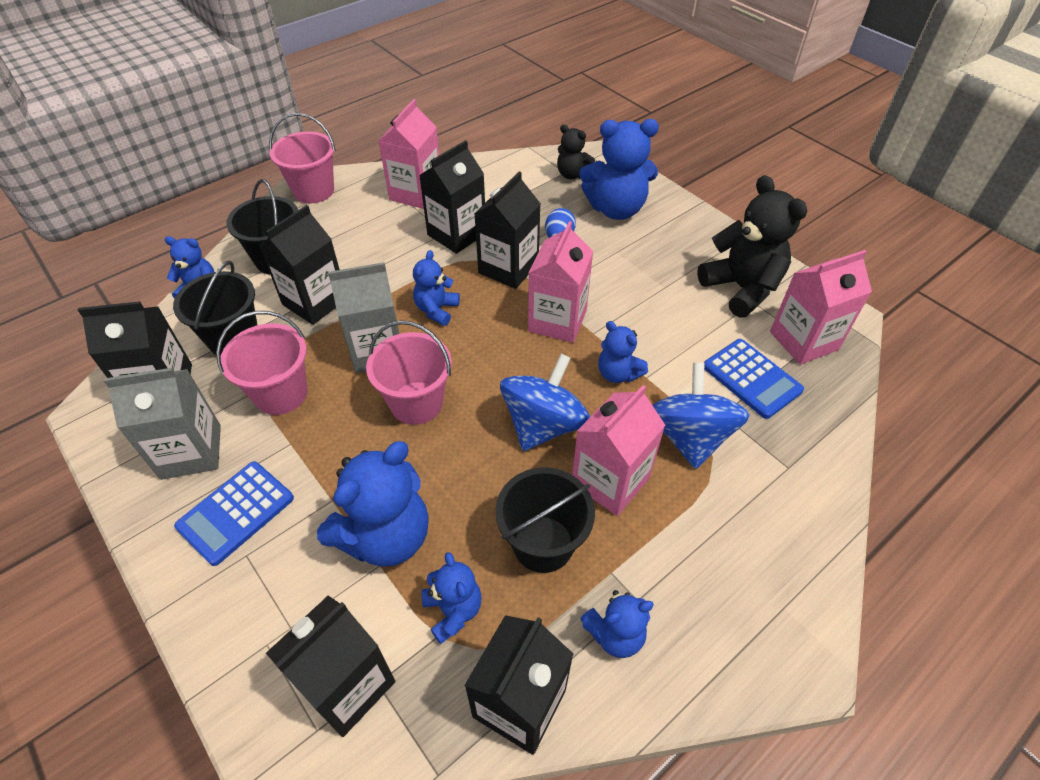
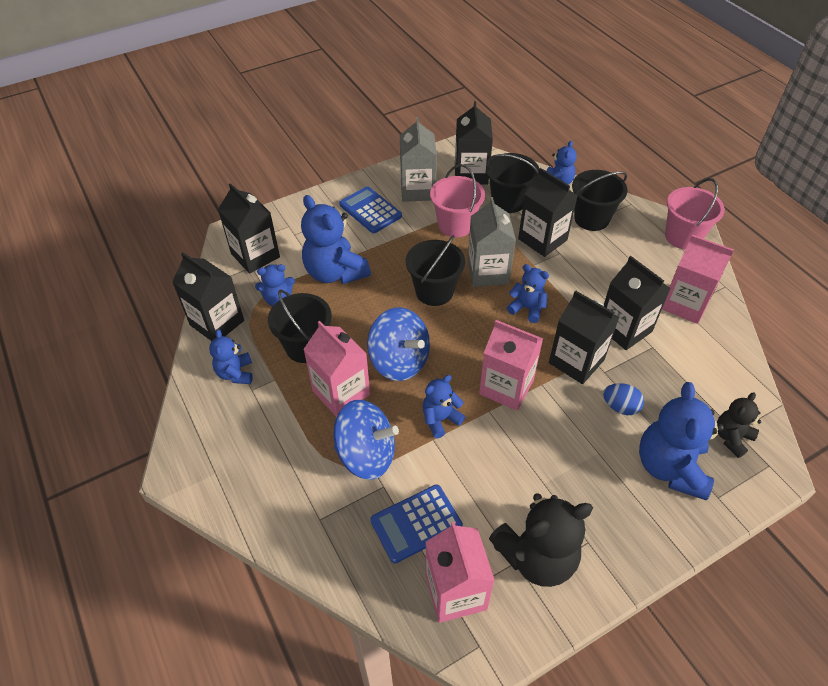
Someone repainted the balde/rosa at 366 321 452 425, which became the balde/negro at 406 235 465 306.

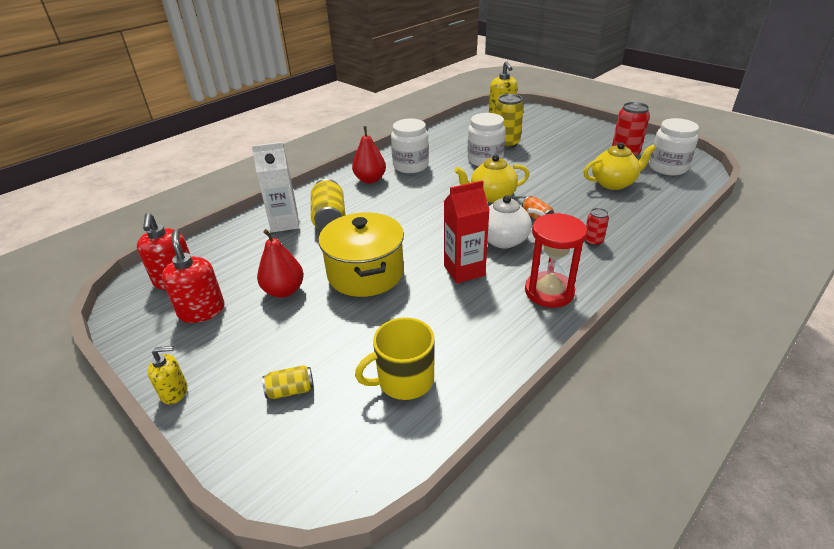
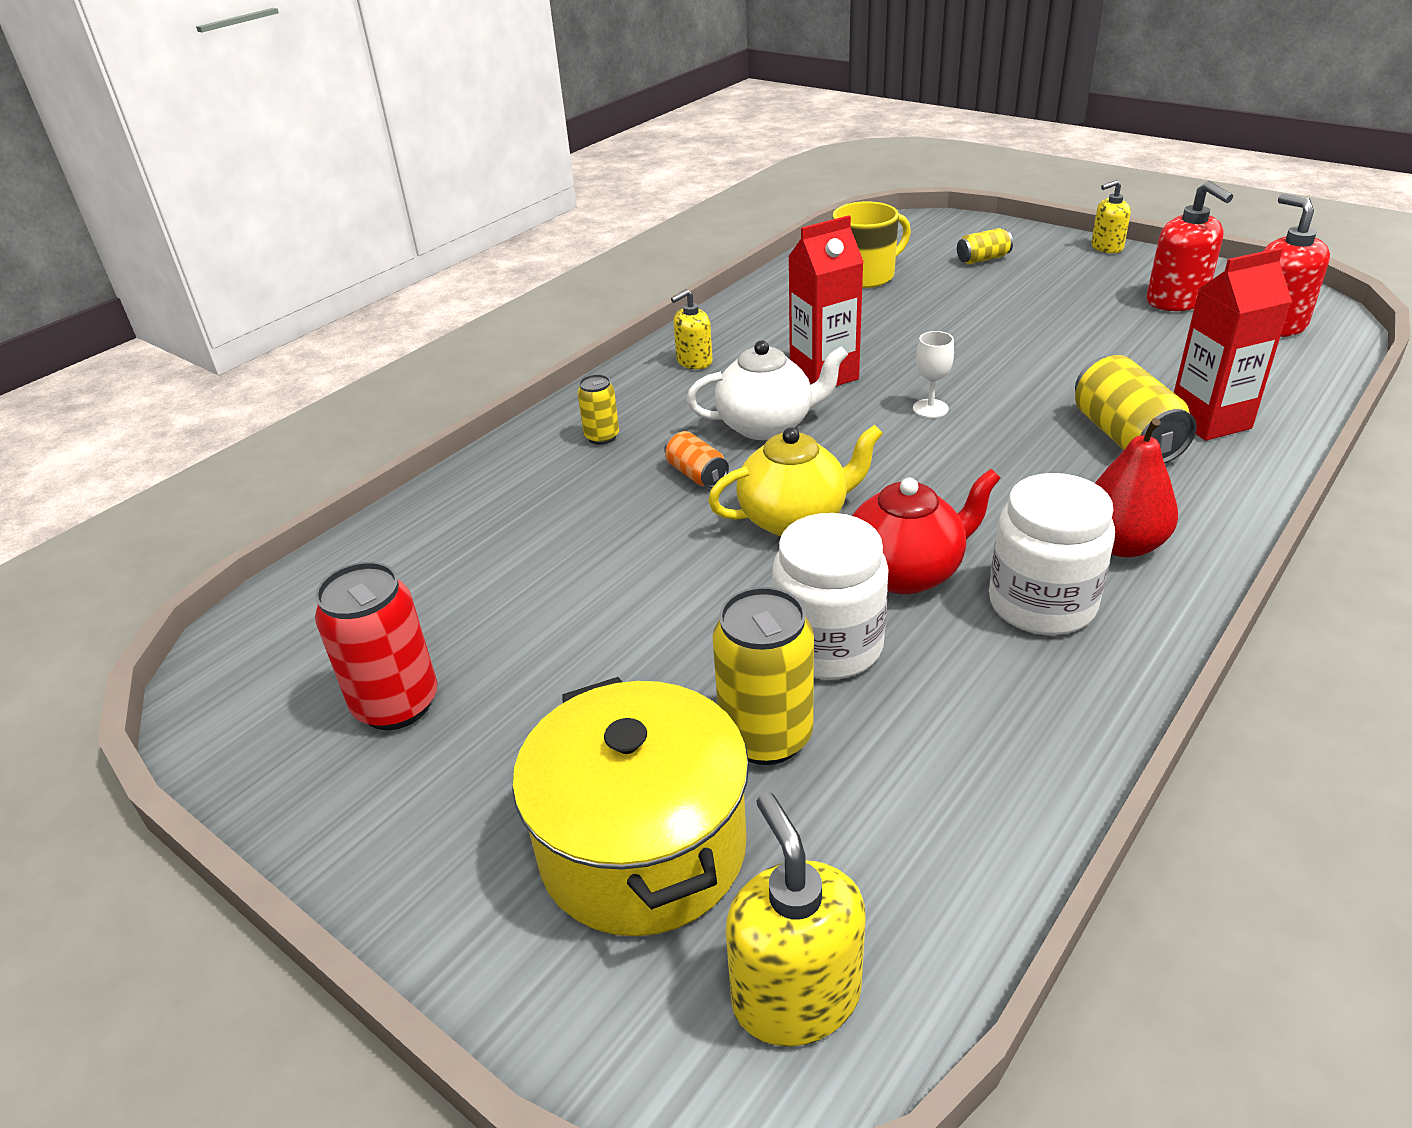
Someone repainted the cartón de leche/blanco at 252 142 299 232, which became the cartón de leche/rojo at 1174 248 1292 441.
Someone took away the pera/rojo at 257 229 304 298.
Someone carried the olla/amarillo from 319 212 404 297 to 512 677 749 936.
Someone swapped the reloj de arena/rojo at 525 213 587 308 for the dispensador de jabón/amarillo at 671 289 712 369.
Someone took away the tetera/amarillo at 583 142 656 190.
Someone repainted the lata/rojo at 585 208 609 246, which became the lata/amarillo at 578 374 619 445.
Someone took away the tarro/blanco at 649 118 699 175.
Someone put down the tetera/rojo at 852 469 1000 594.
Someone put down the copa/blanco at 913 331 954 418.

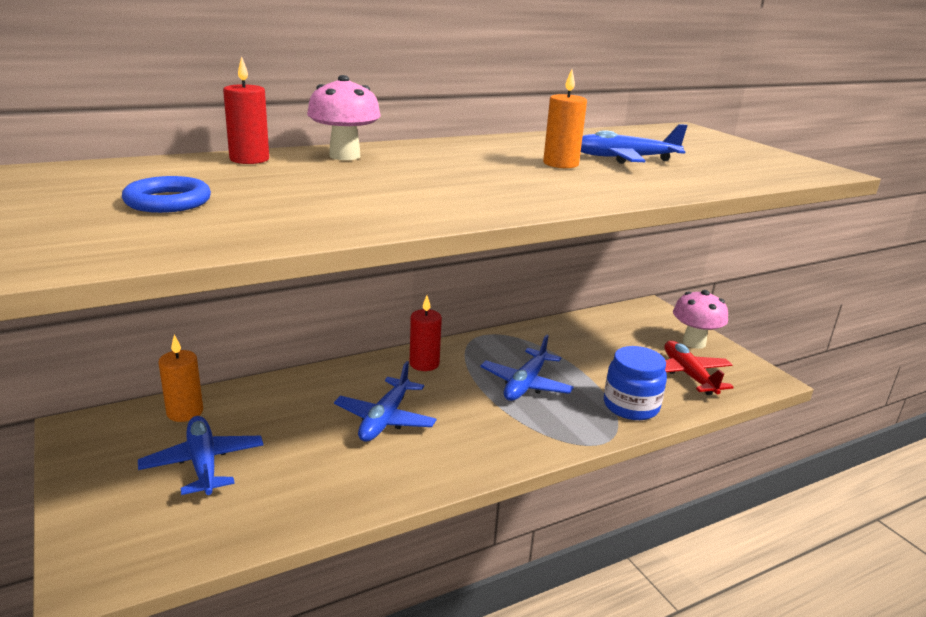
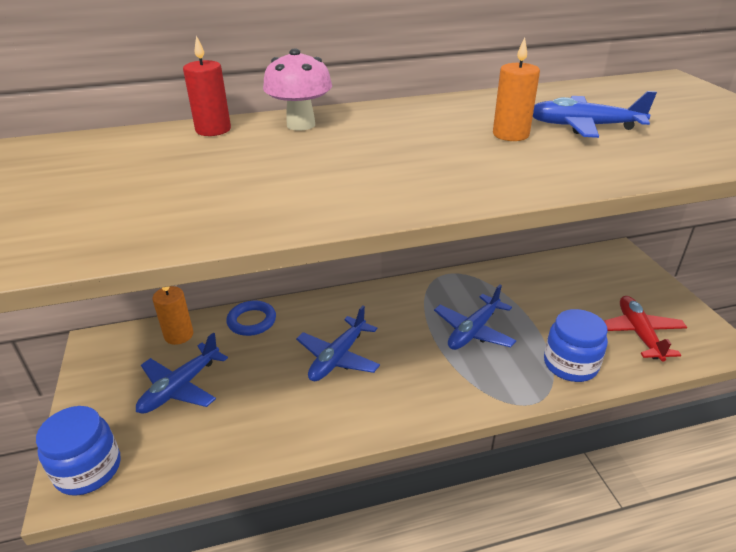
Someone carried the anillo/azul from 122 176 211 213 to 226 300 276 336.
Someone rotated the avión/azul at 138 416 264 495 by 135 degrees counterclockwise.
Someone took away the vela/rojo at 410 296 442 371.
Someone took away the seta/rosa at 673 290 728 349.
Someone put down the tarro/azul at 36 406 120 496.

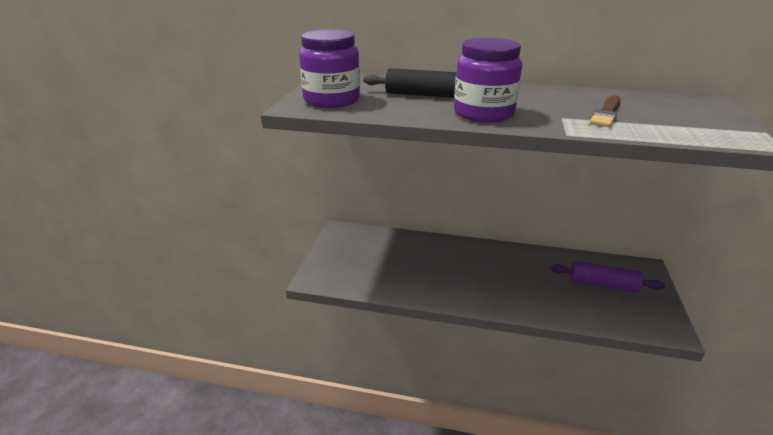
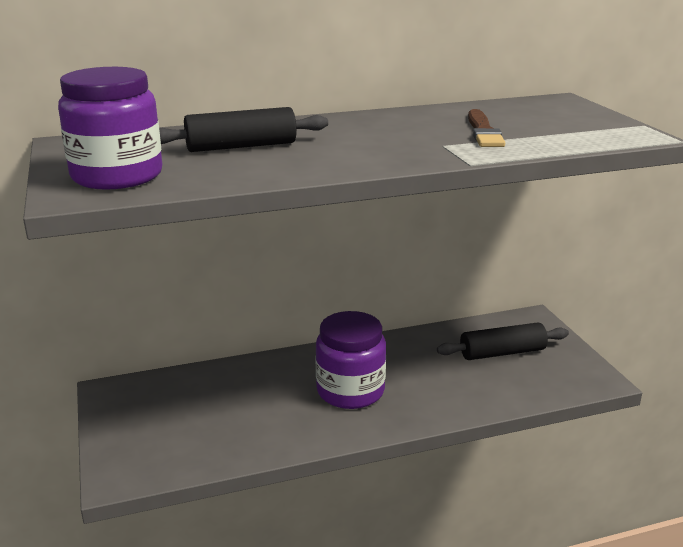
Someone carried the tarro/morado from 454 38 522 123 to 316 311 386 409.
Someone repainted the rodillo/morado at 550 261 665 293, which became the rodillo/negro at 437 322 569 360.

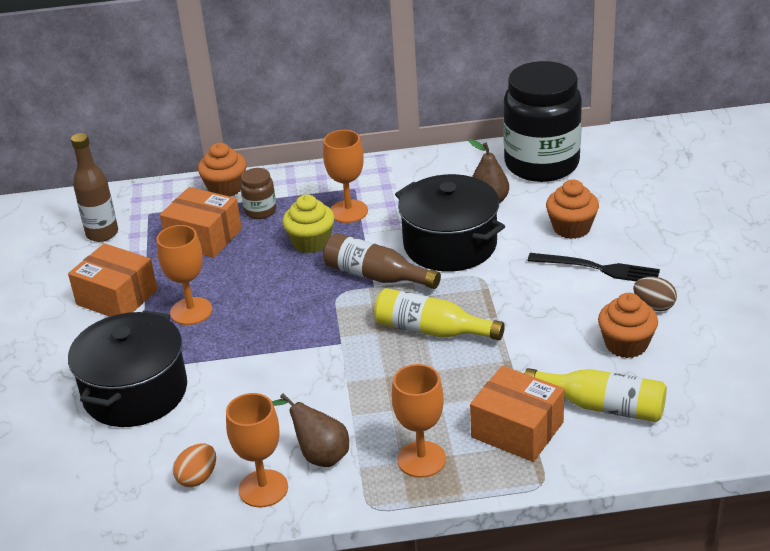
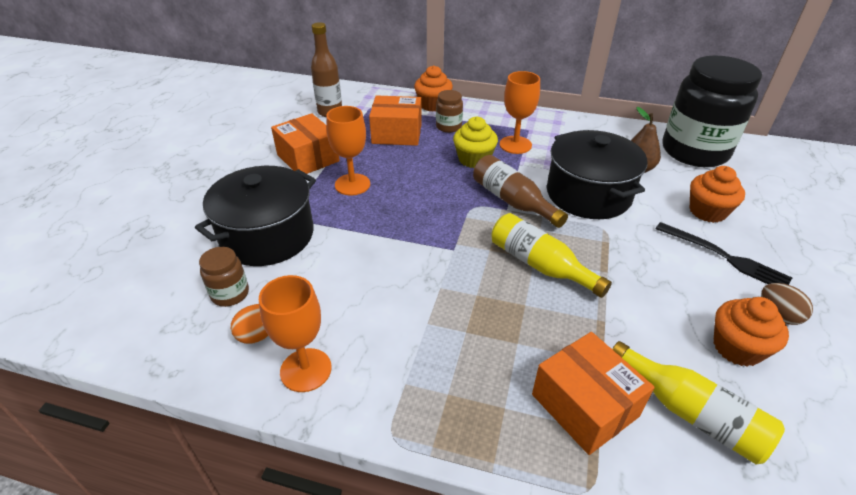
Someone rotated the caja/naranja at 160 187 242 258 by 45 degrees counterclockwise.
Someone took away the pera/marrón at 272 394 349 467.
Someone took away the copa/naranja at 392 364 446 478.
Someone put down the tarro/marrón at 199 247 249 307.

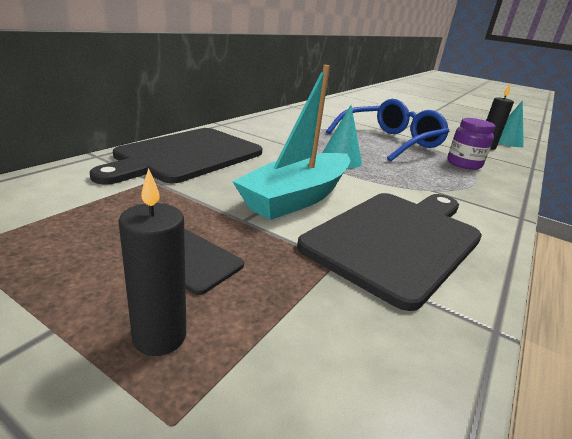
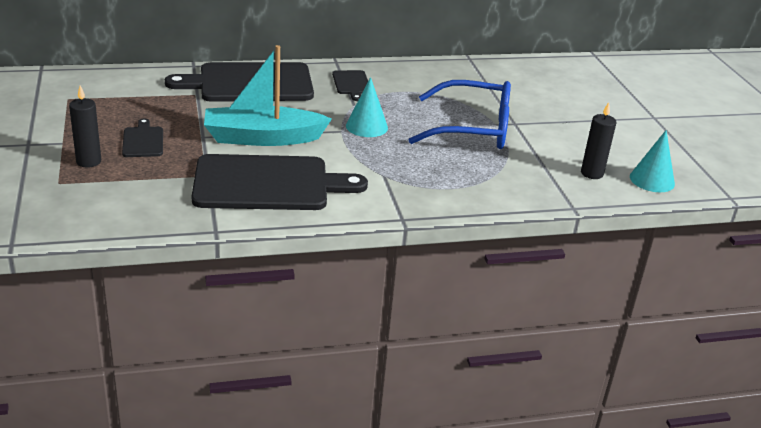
Someone took away the tarro/morado at 448 118 496 170.
Someone put down the tabla de cortar/negro at 332 70 368 101.

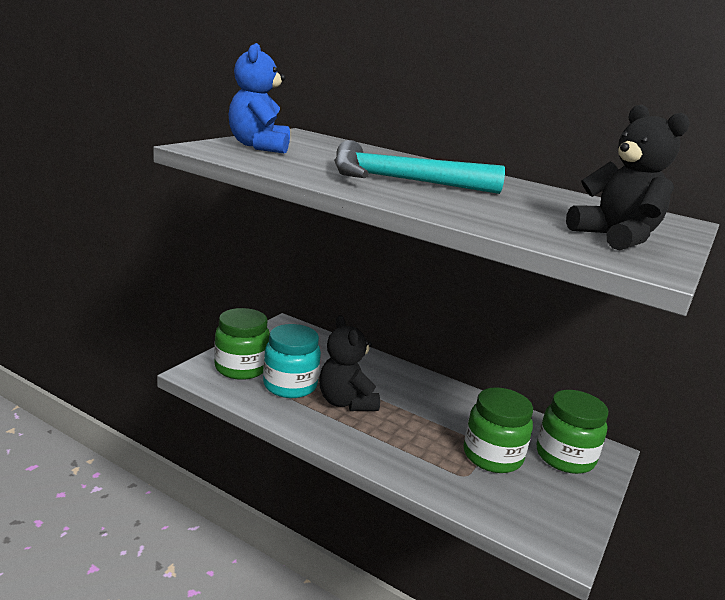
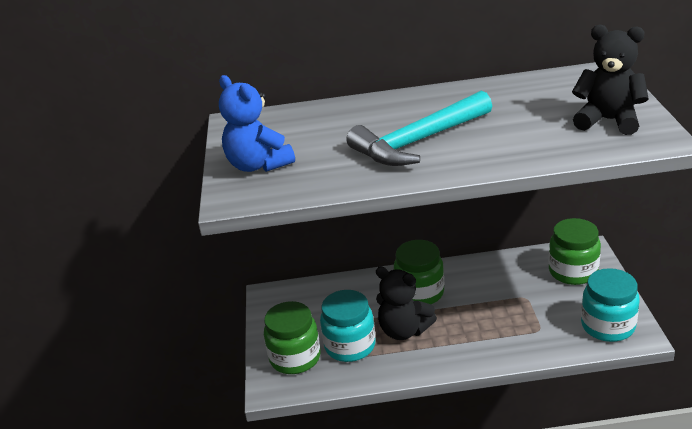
Someone carried the tarro/verde from 464 387 533 473 to 394 240 444 304.
Someone put down the tarro/turquesa at 581 268 639 342.

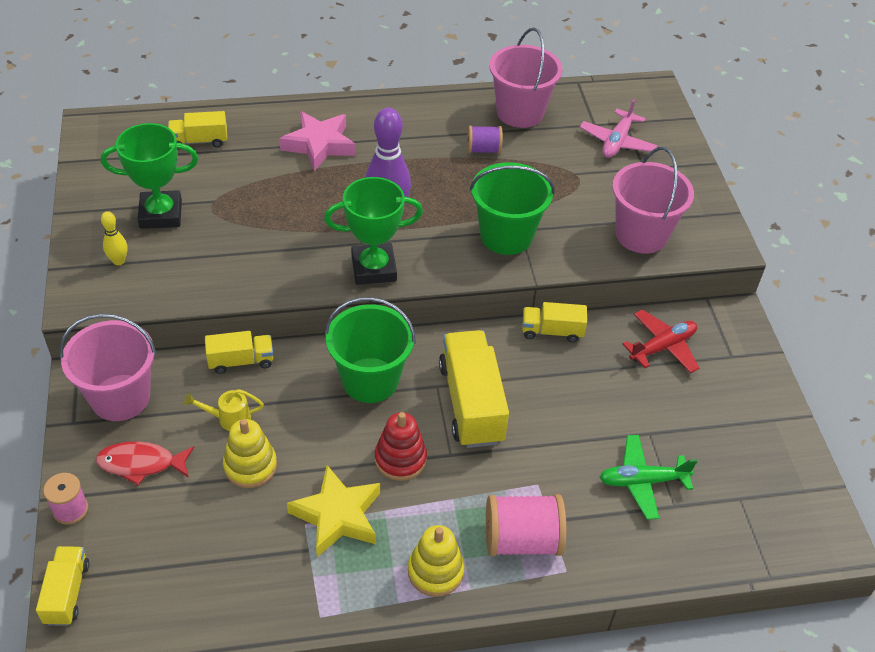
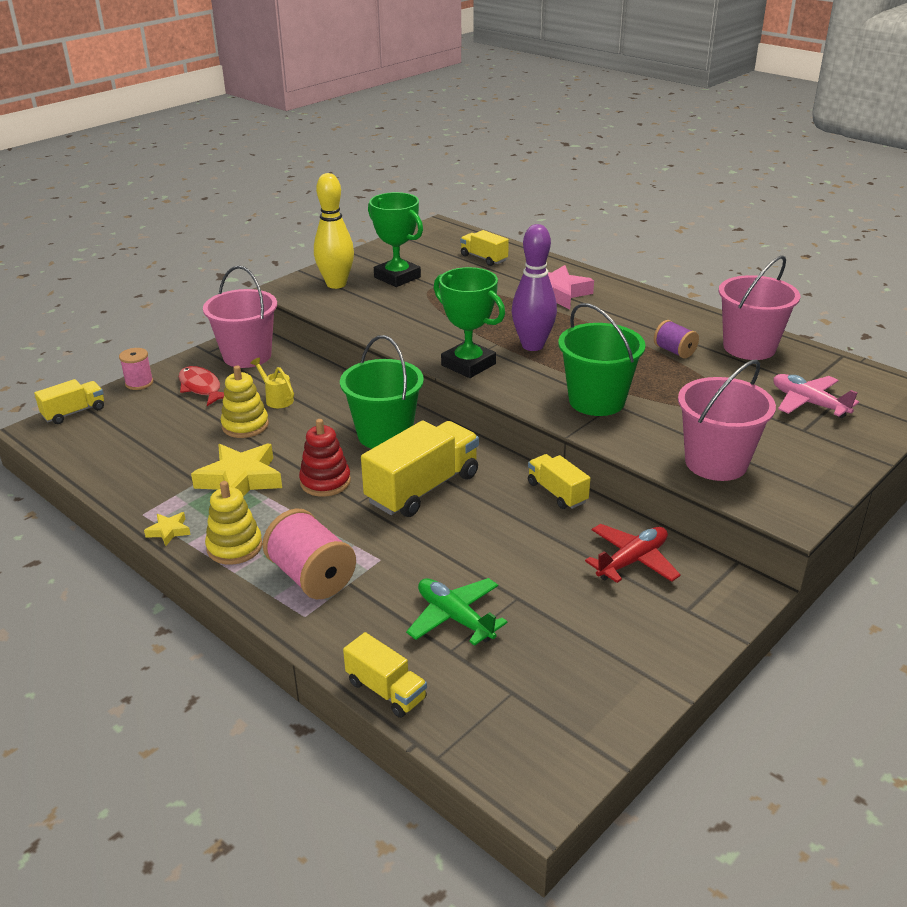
Someone scaled the bolo/amarillo at 101 211 127 265 by 2.06.
Someone carried the camión/amarillo from 205 331 273 374 to 343 632 427 718.
Someone rotated the avión/rosa at 580 99 657 158 by 60 degrees clockwise.
Someone rotated the avión/rojo at 622 309 699 373 by 60 degrees counterclockwise.
Someone put down the estrella/amarillo at 144 512 191 546.

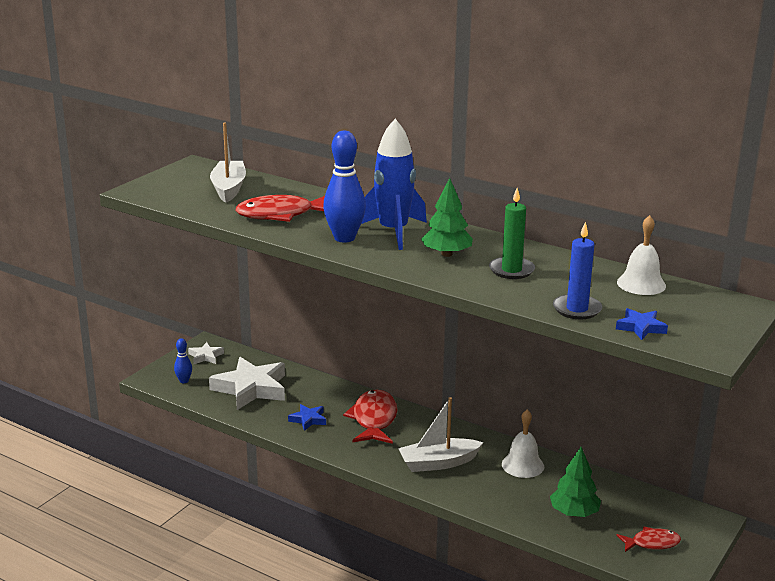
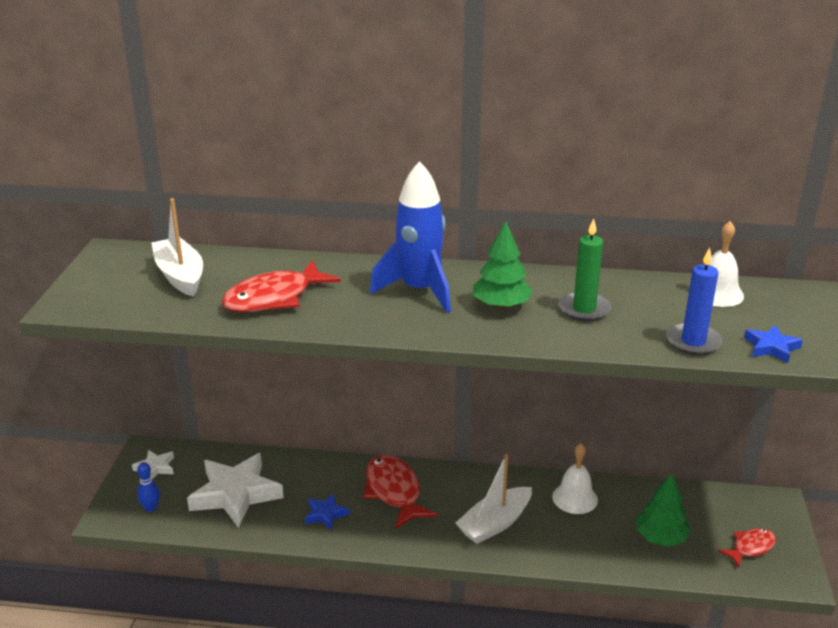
Someone took away the bolo/azul at 323 130 366 243.

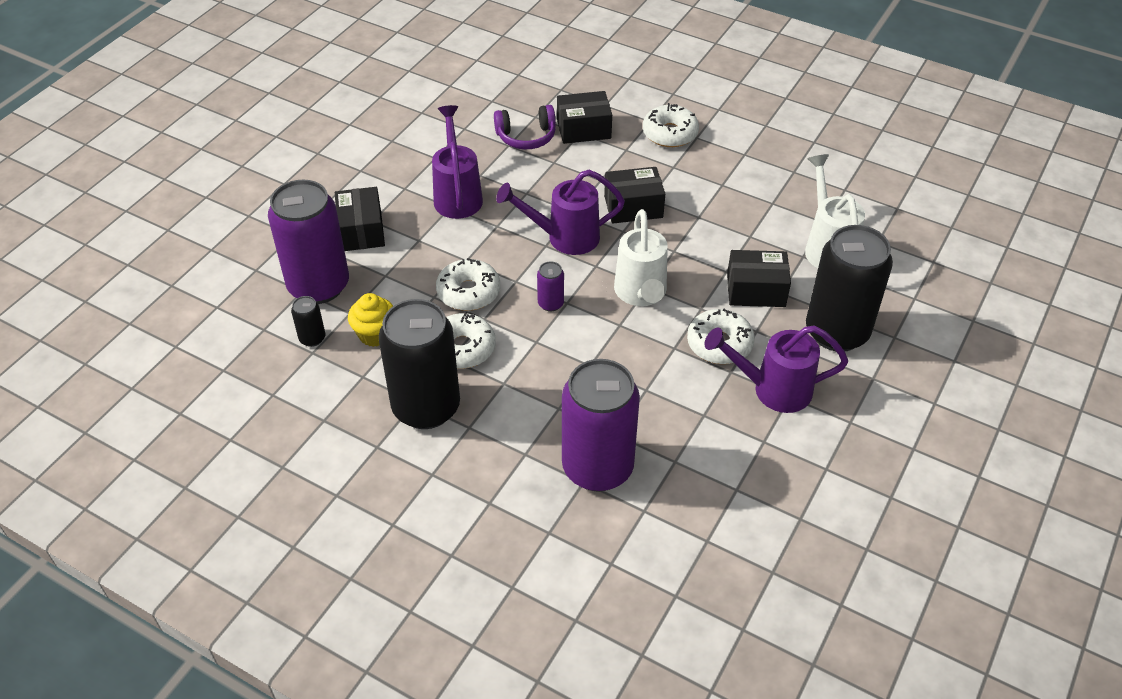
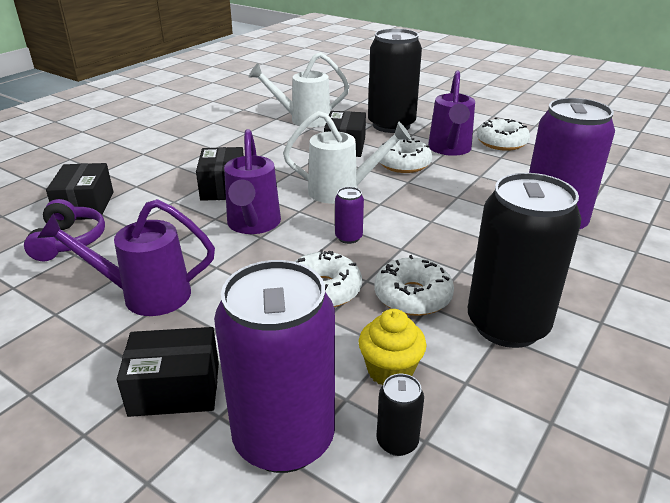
Someone carried the rosquilla/blanco from 643 103 699 147 to 477 118 530 151.

